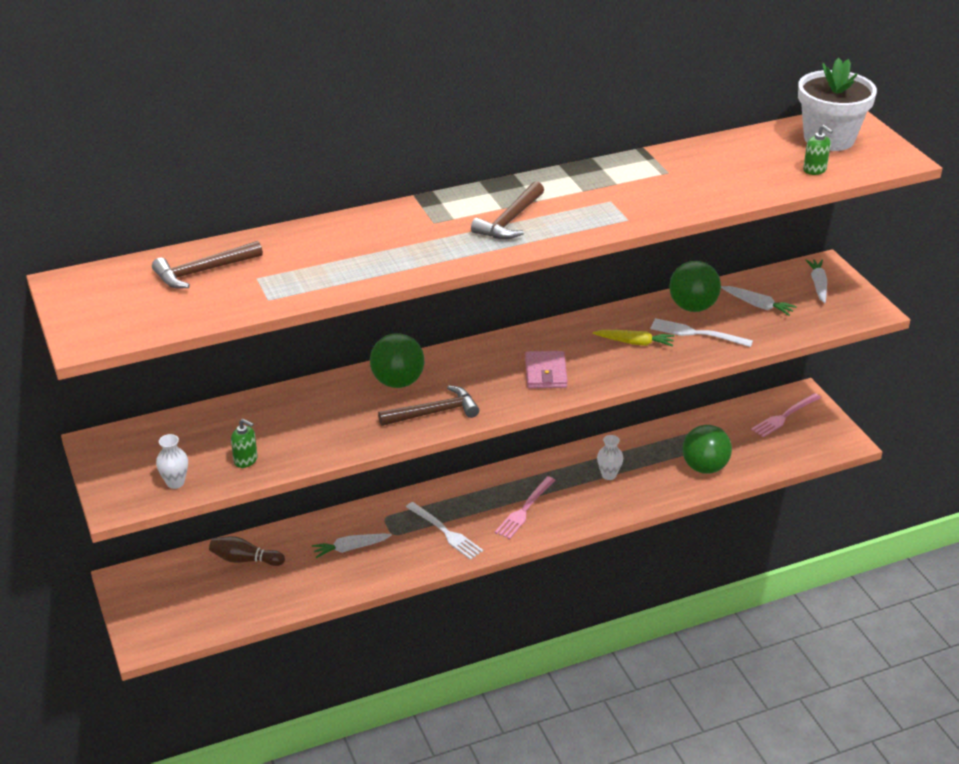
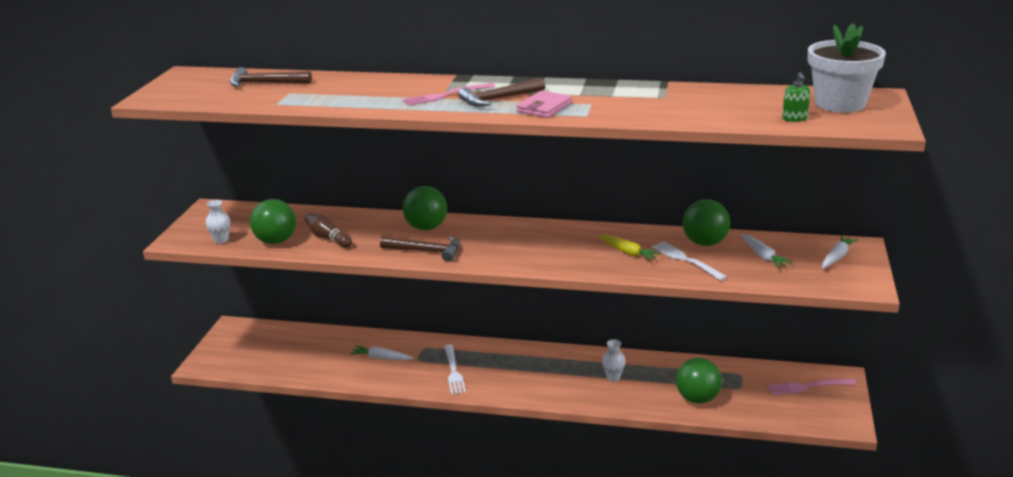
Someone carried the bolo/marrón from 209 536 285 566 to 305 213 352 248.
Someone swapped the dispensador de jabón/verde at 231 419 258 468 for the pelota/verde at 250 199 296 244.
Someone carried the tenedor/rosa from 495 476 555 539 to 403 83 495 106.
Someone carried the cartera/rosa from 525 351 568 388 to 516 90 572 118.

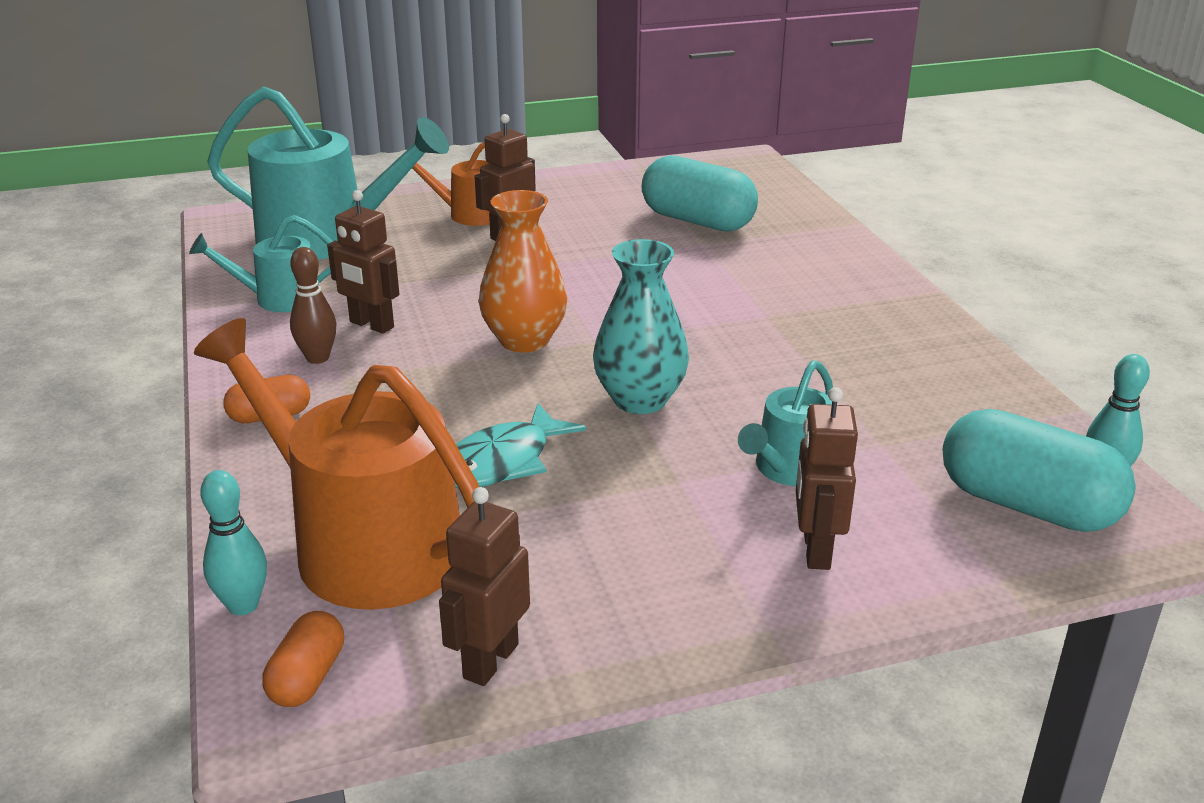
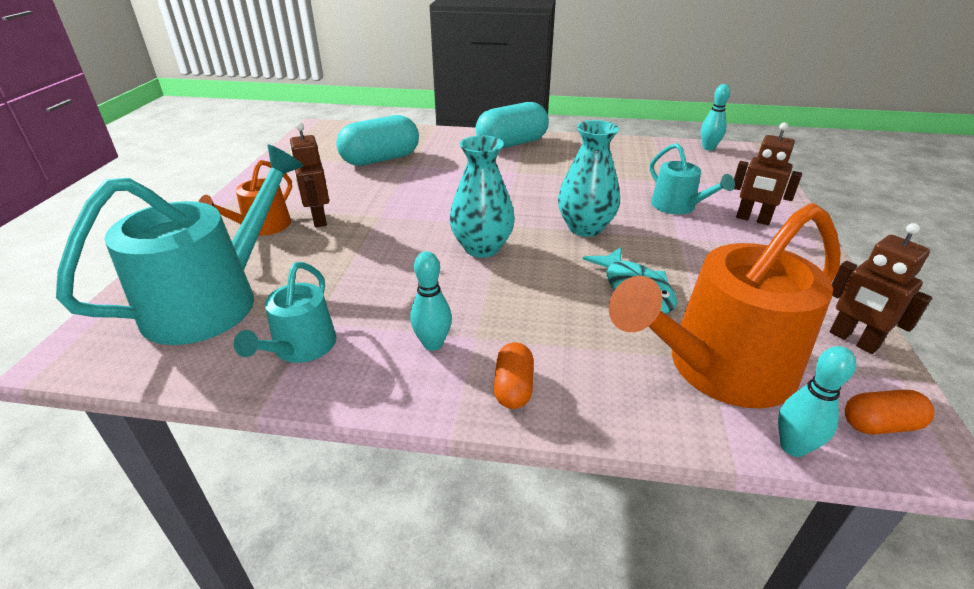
Someone rotated the cápsula/naranja at 262 611 344 707 by 45 degrees counterclockwise.
Someone repainted the bolo/marrón at 290 247 336 364, which became the bolo/turquesa at 410 251 452 351.
Someone took away the robot/marrón at 327 190 399 334.
Someone repainted the florero/naranja at 479 190 567 353, which became the florero/turquesa at 449 135 515 258.
Someone carried the cápsula/turquesa from 942 409 1136 532 to 476 102 549 148.

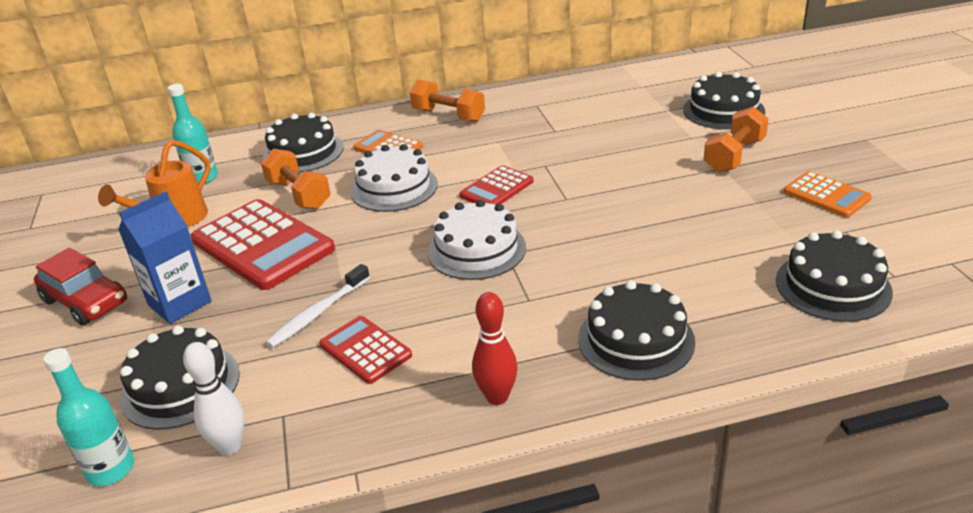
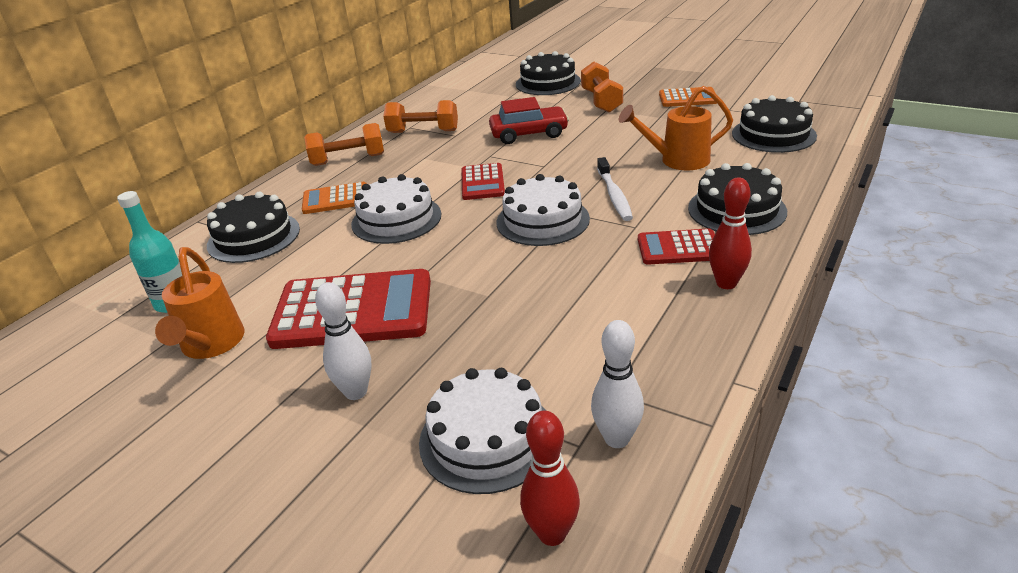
Someone carried the coche/rojo from 34 248 127 326 to 489 97 569 144.
Someone swapped the botella/turquesa at 43 348 134 486 for the bolo/rojo at 520 411 580 546.
Someone swapped the cartón de leche/azul at 118 192 212 324 for the bolo/blanco at 315 282 371 400.
Someone repainted the tarta/negro at 120 325 240 430, which became the tarta/blanco at 419 368 546 494.
Someone carried the mancuerna/naranja from 261 149 331 209 to 383 100 458 133.
Someone carried the cepillo de dientes/blanco from 265 264 370 348 to 597 157 633 221.
Someone carried the calculadora/rojo from 319 316 412 384 to 638 229 715 265.
Someone put down the regadera/naranja at 619 86 733 170.

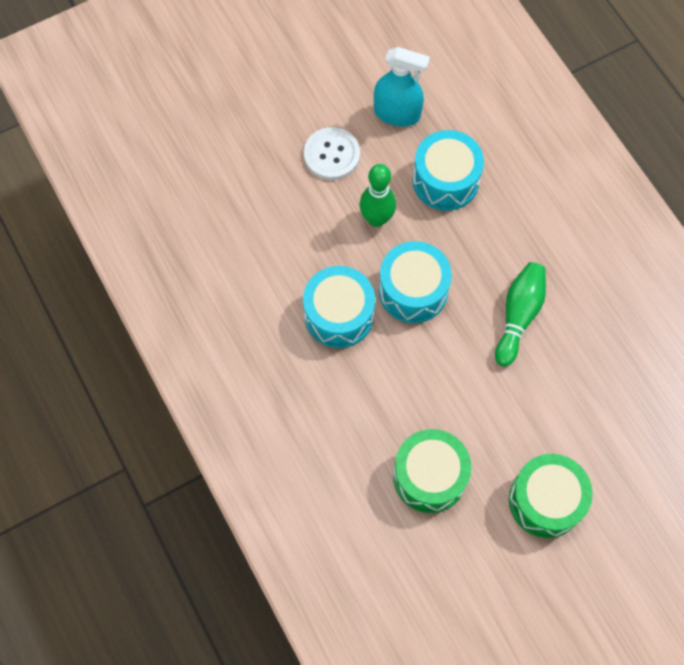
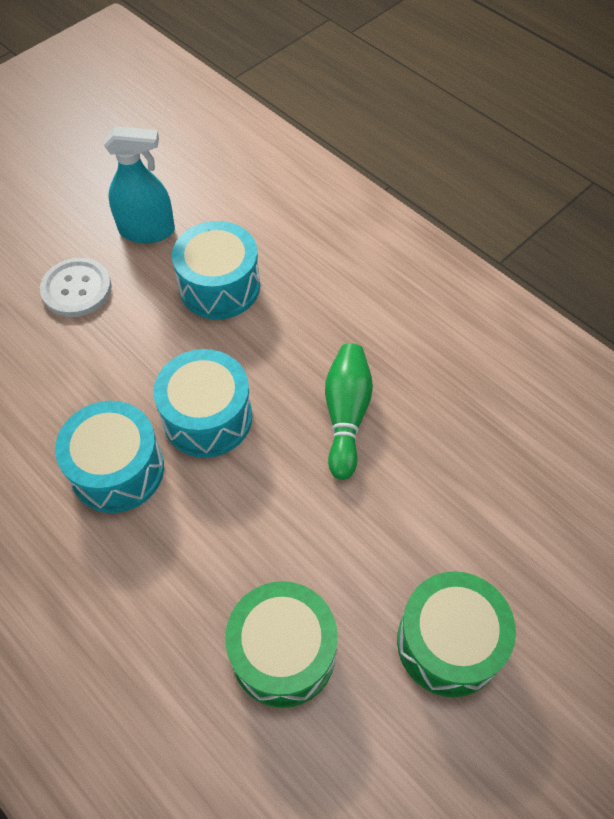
Someone took away the bolo/verde at 360 164 396 227.

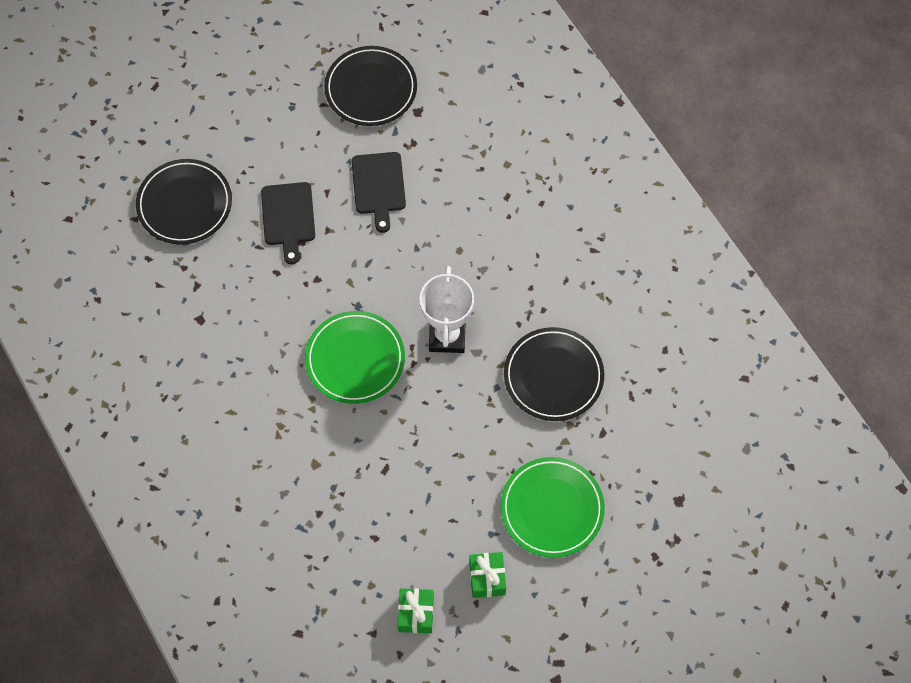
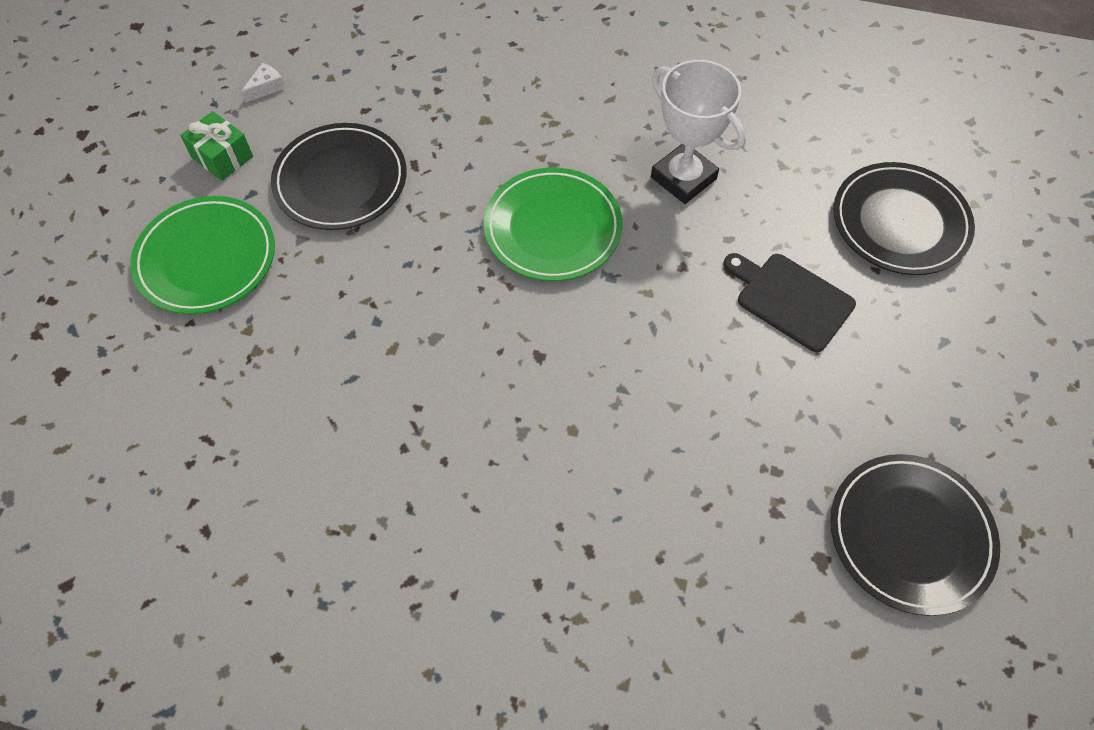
Someone took away the tabla de cortar/negro at 352 152 406 233.
Someone swapped the regalo/verde at 398 588 434 633 for the queso/blanco at 241 63 285 103.
Someone carried the trofeo/blanco from 420 266 474 353 to 651 60 746 204.
Someone carried the plato/negro from 504 327 604 421 to 271 123 407 230.

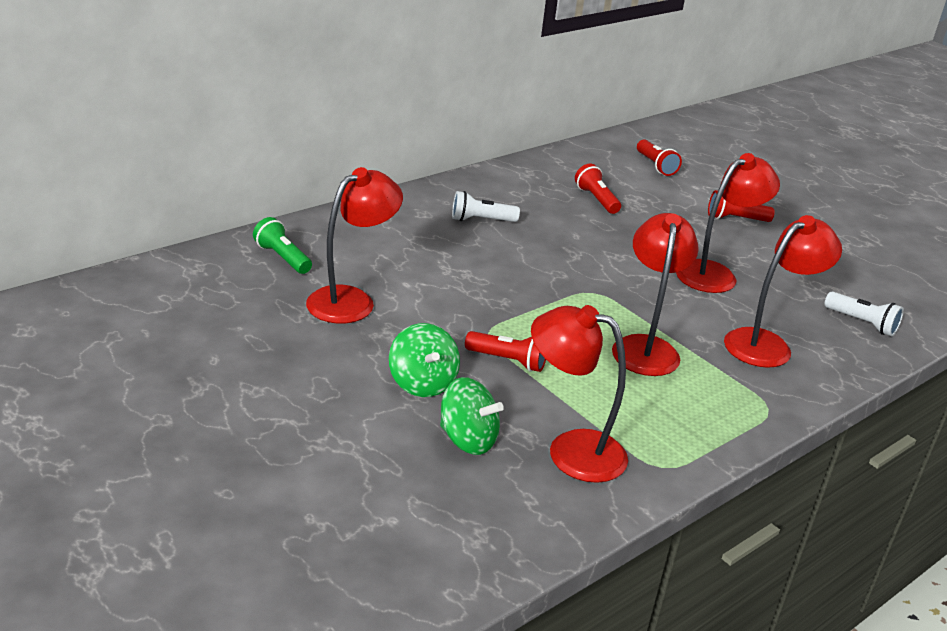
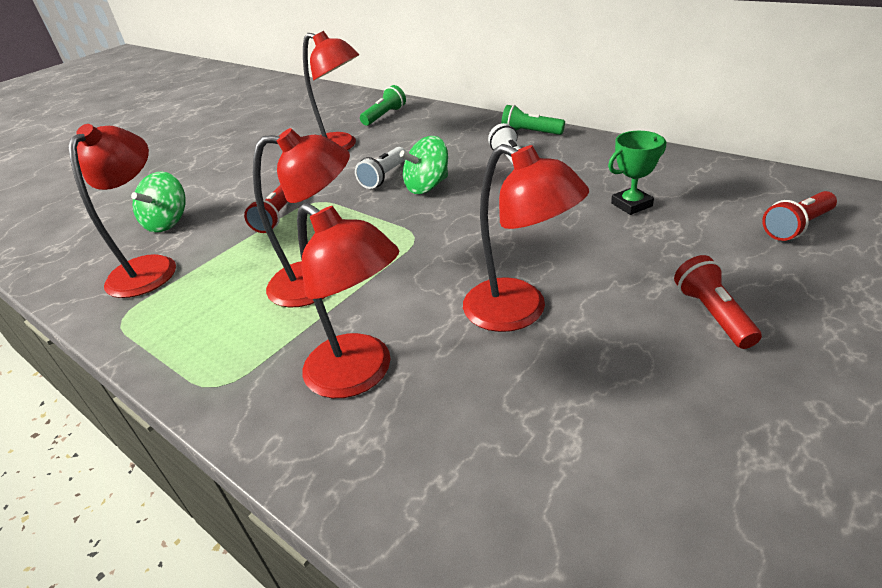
Someone carried the peonza/verde from 389 323 460 397 to 400 136 448 194.
Someone swapped the lámpara de mano/rojo at 575 164 621 214 for the trofeo/verde at 608 131 666 215.
Someone carried the lámpara de mano/blanco from 825 292 904 336 to 355 147 406 189.
Someone put down the lámpara de mano/verde at 501 105 565 135.

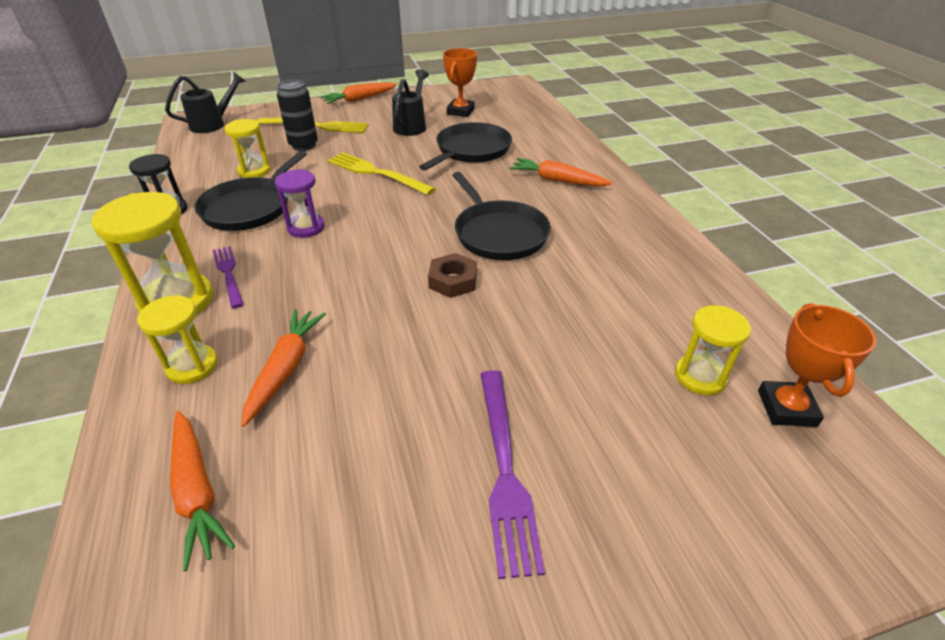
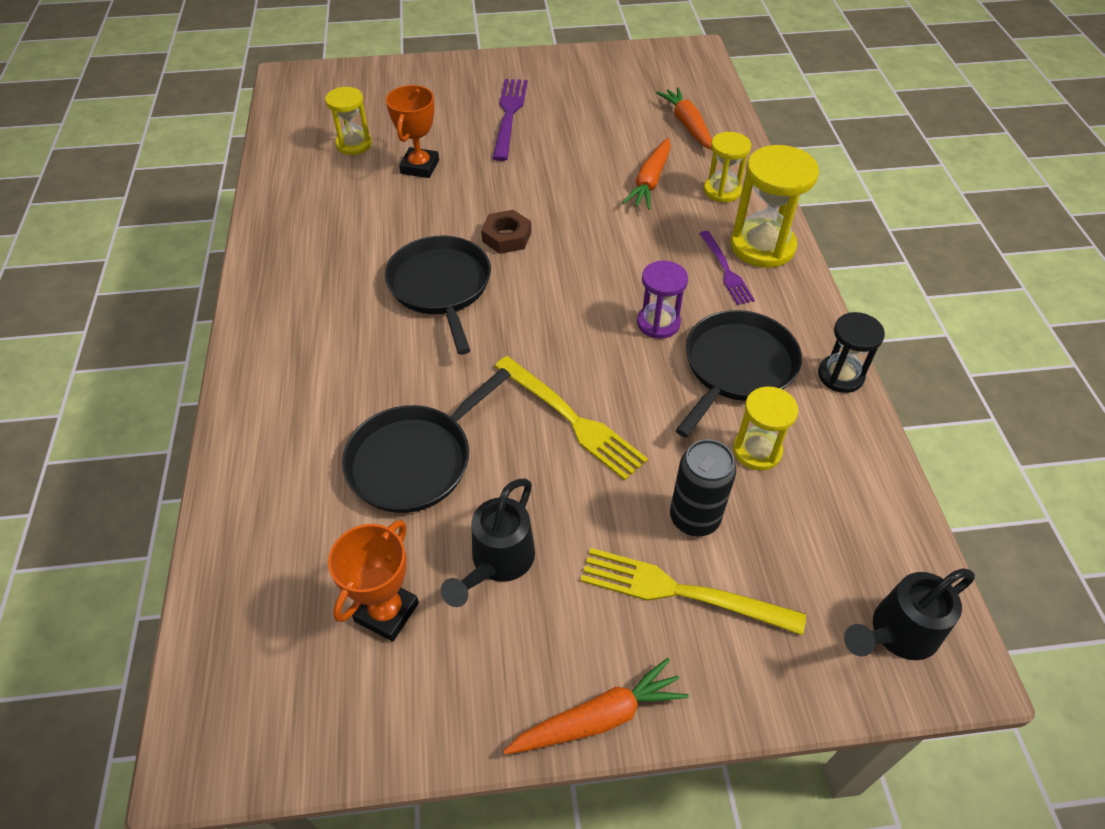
Someone took away the zanahoria/naranja at 509 158 612 187.
Someone carried the trofeo/naranja from 758 303 876 427 to 386 85 439 178.

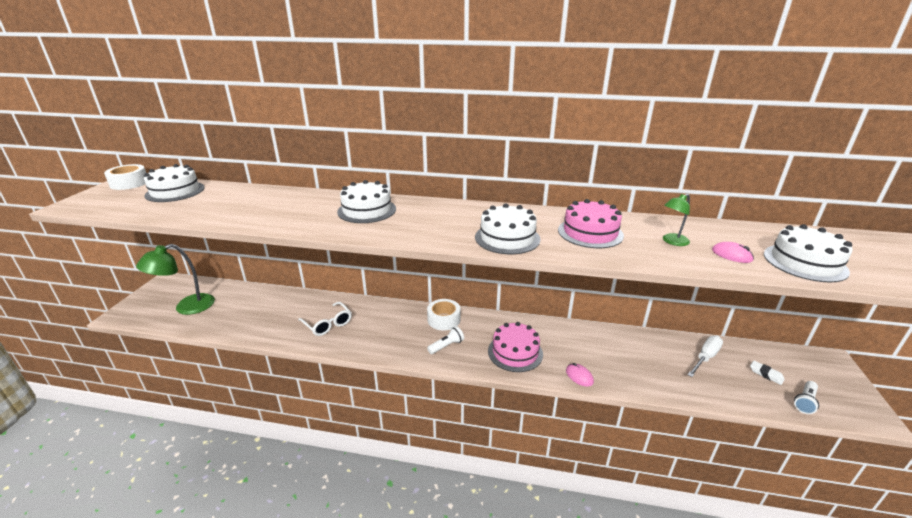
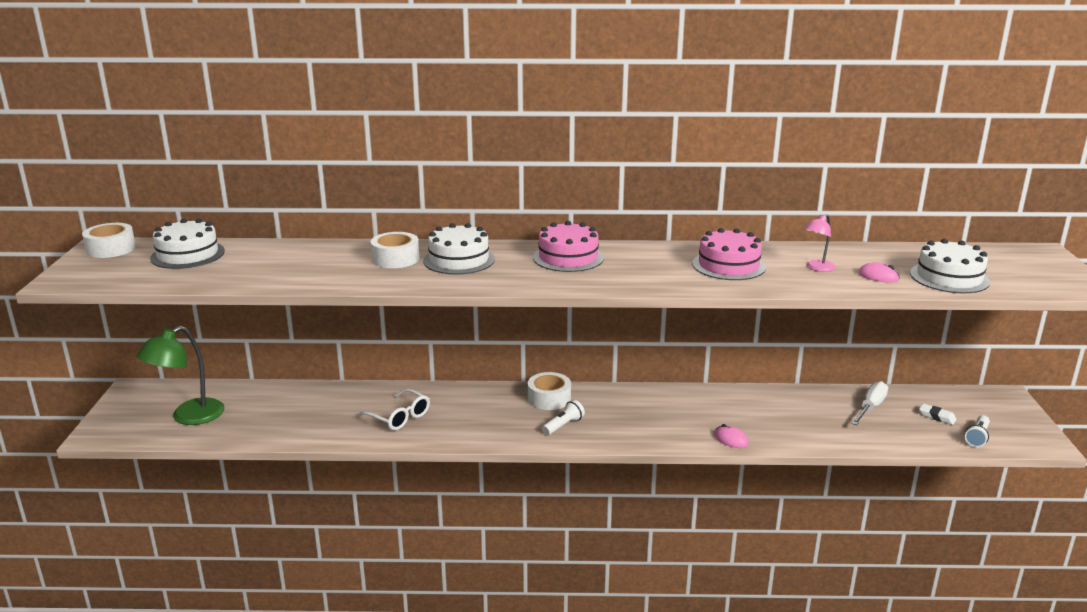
Someone took away the tarta/blanco at 475 203 540 254.
Someone carried the tarta/rosa from 488 322 543 372 to 533 221 604 272.
Someone repainted the lámpara/verde at 663 194 690 246, which became the lámpara/rosa at 804 214 836 272.
Someone put down the cinta adhesiva/blanco at 371 232 420 268.

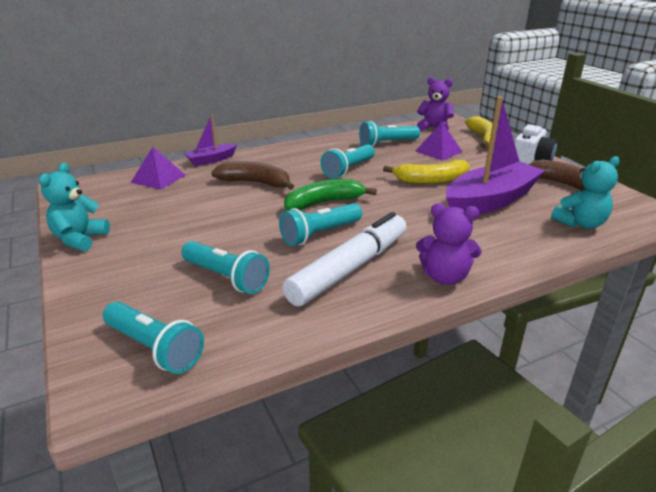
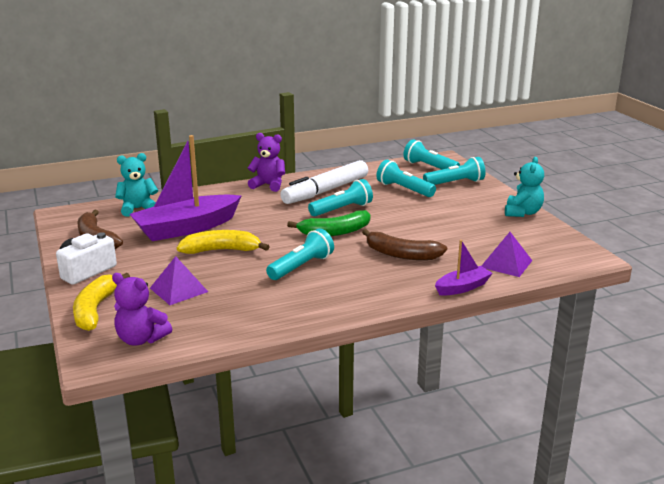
Someone carried the lámpara de mano/turquesa from 359 121 420 146 to 423 157 486 185.

